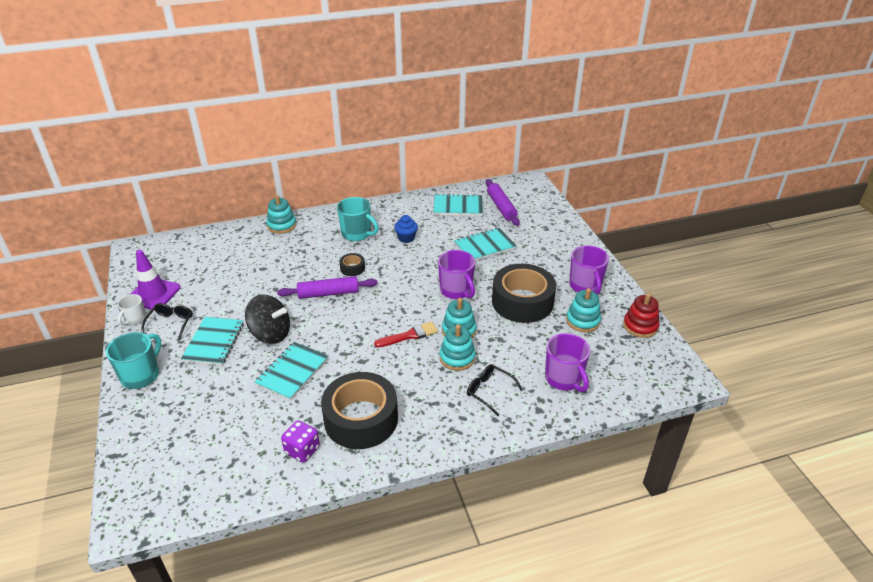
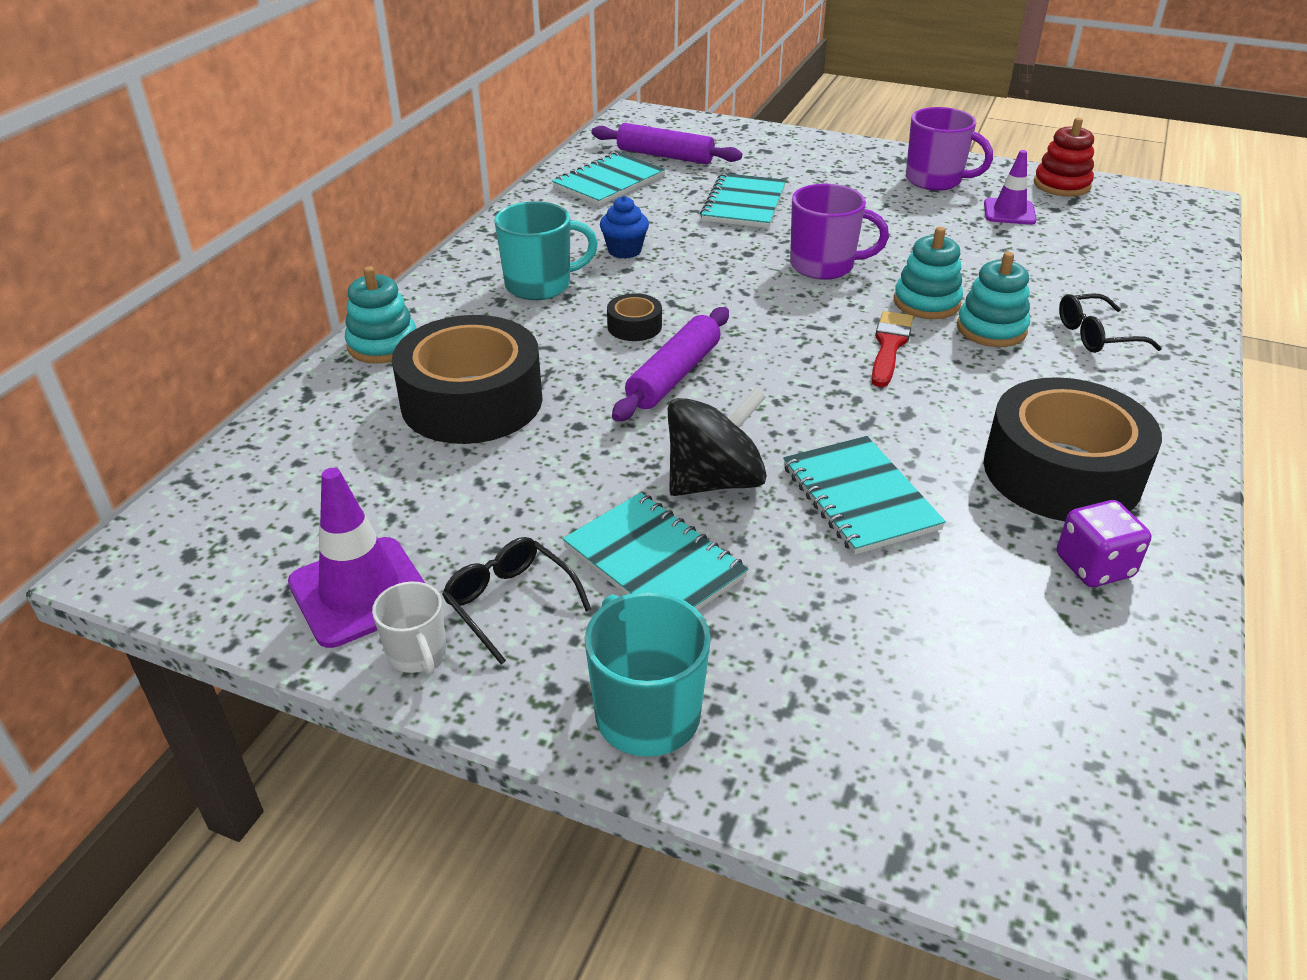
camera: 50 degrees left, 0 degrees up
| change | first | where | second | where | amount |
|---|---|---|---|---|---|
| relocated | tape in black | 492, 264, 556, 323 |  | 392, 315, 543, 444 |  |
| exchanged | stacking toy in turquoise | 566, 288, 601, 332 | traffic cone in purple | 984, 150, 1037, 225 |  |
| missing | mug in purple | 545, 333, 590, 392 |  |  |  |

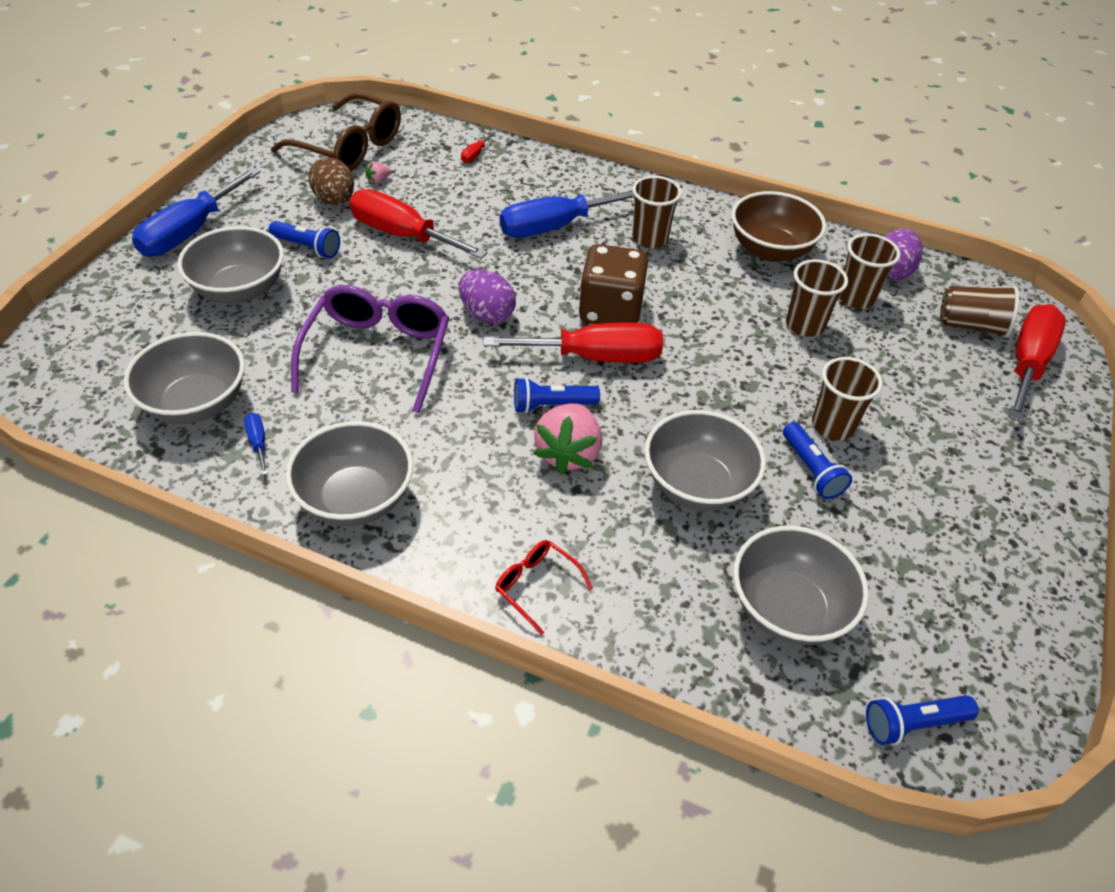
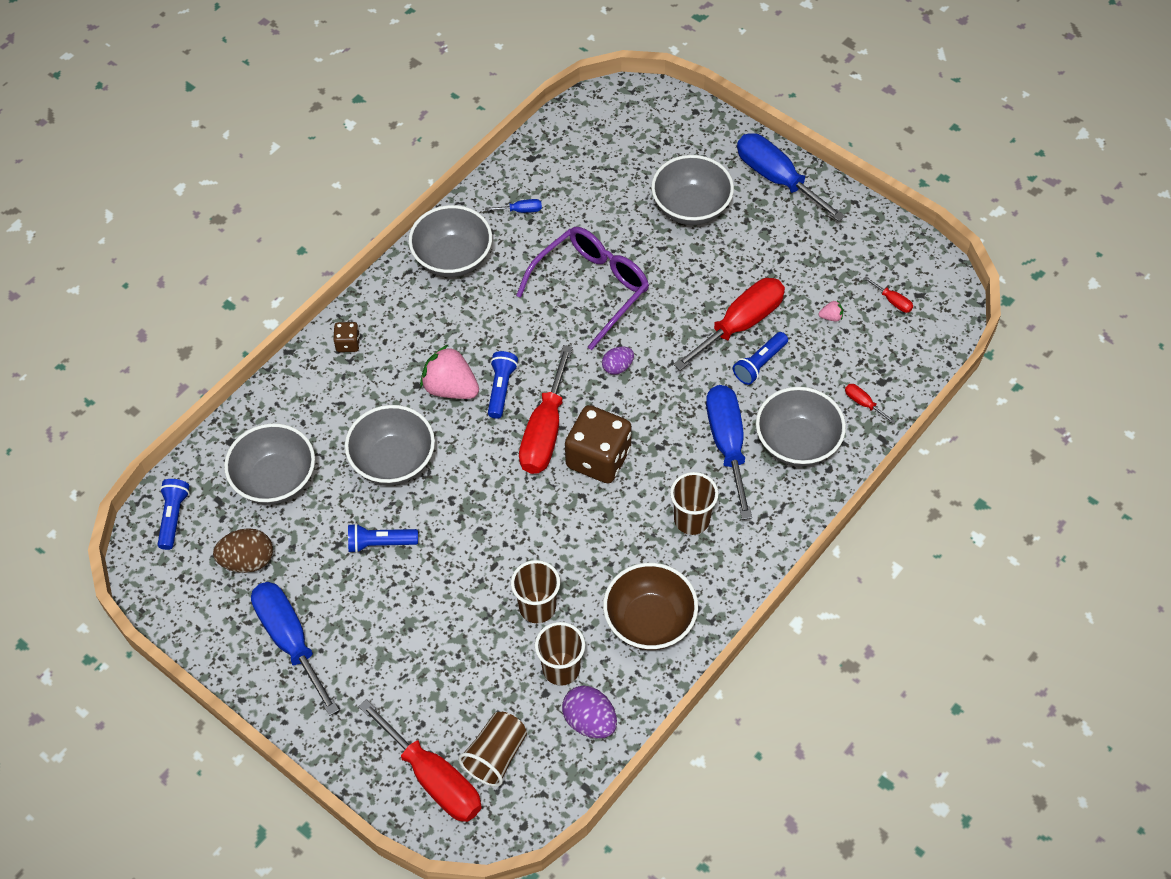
camera: 110 degrees right, 10 degrees up
| change | first | where | second | where | amount |
|---|---|---|---|---|---|
| relocated | egg in brown | 308, 157, 354, 205 |  | 213, 528, 273, 573 |  |
| appeared |  |  | screwdriver in blue | 251, 582, 339, 716 |  |
| exchanged | glasses in red | 495, 540, 593, 635 | dice in brown | 333, 322, 360, 352 |  |
| spun | glasses in purple | 291, 285, 449, 413 |  | 516, 227, 649, 350 | 75 degrees counterclockwise |
| size | egg in purple | 459, 269, 516, 324 |  | 602, 347, 634, 375 | x0.63 |
| relocated | flashlight in blue | 268, 221, 340, 258 |  | 733, 332, 788, 385 |  |
| relocated | bowl in grey | 124, 332, 245, 424 |  | 756, 387, 846, 467 |  |
| spun | strawberry in pink | 365, 161, 391, 183 |  | 819, 300, 843, 322 | 105 degrees clockwise |
| exchanged | glasses in brown | 271, 92, 401, 171 | screwdriver in red | 863, 276, 913, 313 |  |
| missing | cup in brown | 812, 357, 883, 440 |  |  |  |

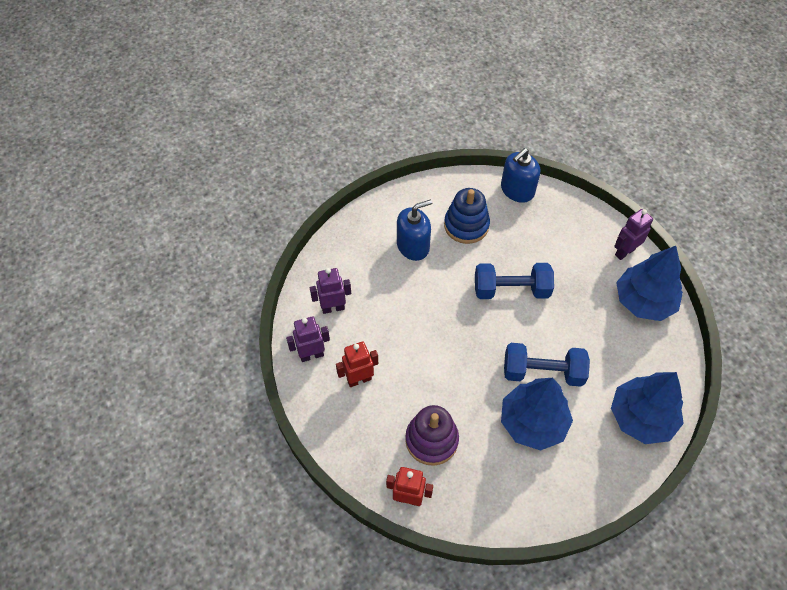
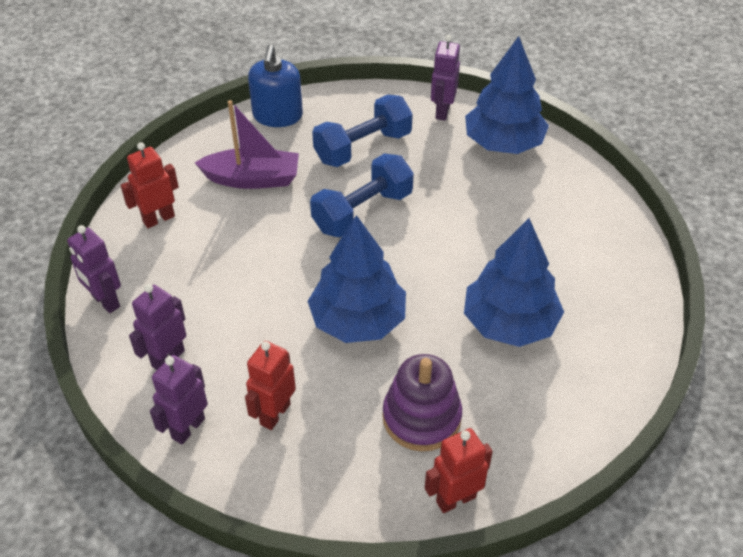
camera: 40 degrees left, 10 degrees down
| change | first | where | second | where | amount |
|---|---|---|---|---|---|
| appeared |  |  | robot in purple | 67, 225, 121, 313 |  |
| appeared |  |  | robot in red | 121, 142, 179, 228 |  |
| exchanged | stacking toy in blue | 444, 188, 490, 244 | boat in purple | 195, 100, 299, 189 |  |
| relocated | tree in blue | 611, 372, 684, 444 |  | 307, 215, 406, 343 |  |
| relocated | dumbbell in blue | 504, 343, 590, 387 |  | 312, 95, 413, 167 |  |
| missing | soap dispenser in blue | 397, 199, 432, 261 |  |  |  |

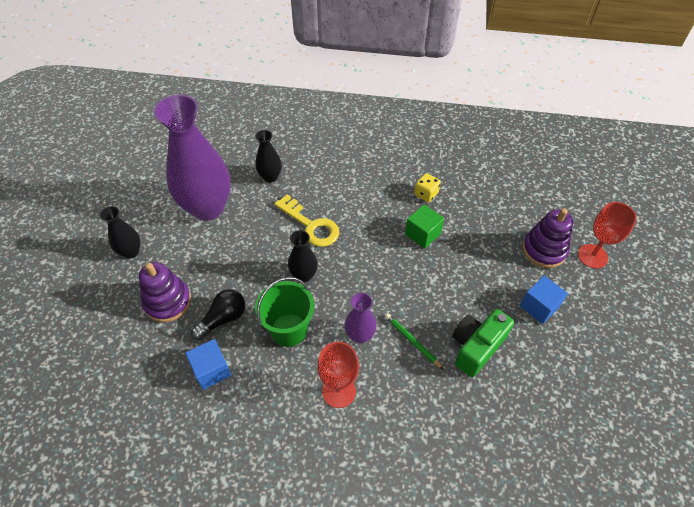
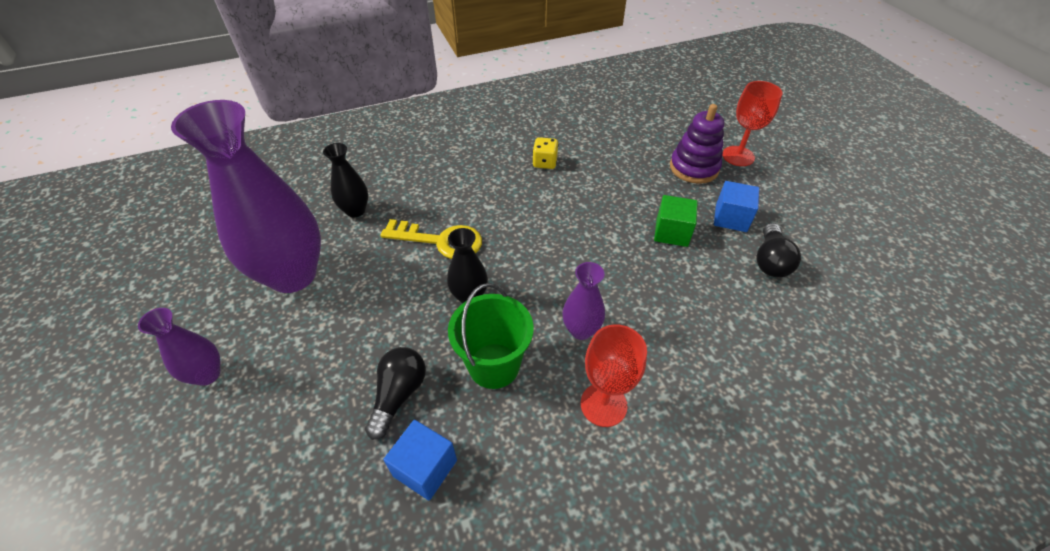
camera: 30 degrees left, 5 degrees down
| change | first | where | second | where | amount |
|---|---|---|---|---|---|
| colour | vase in black | 100, 206, 140, 258 | vase in purple | 138, 308, 221, 386 |  |
| relocated | cube in green | 405, 204, 444, 249 |  | 654, 195, 698, 247 |  |
| appeared |  |  | light bulb in black | 756, 223, 801, 277 |  |
| missing | stacking toy in purple | 139, 262, 191, 322 |  |  |  |
| missing | pencil in green | 385, 313, 444, 370 |  |  |  |
| missing | camera in green | 452, 309, 514, 377 |  |  |  |

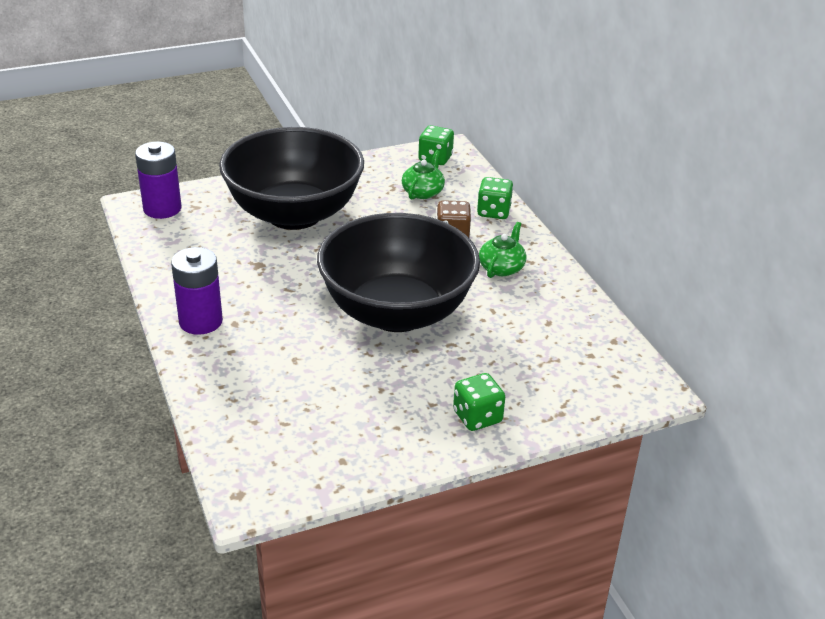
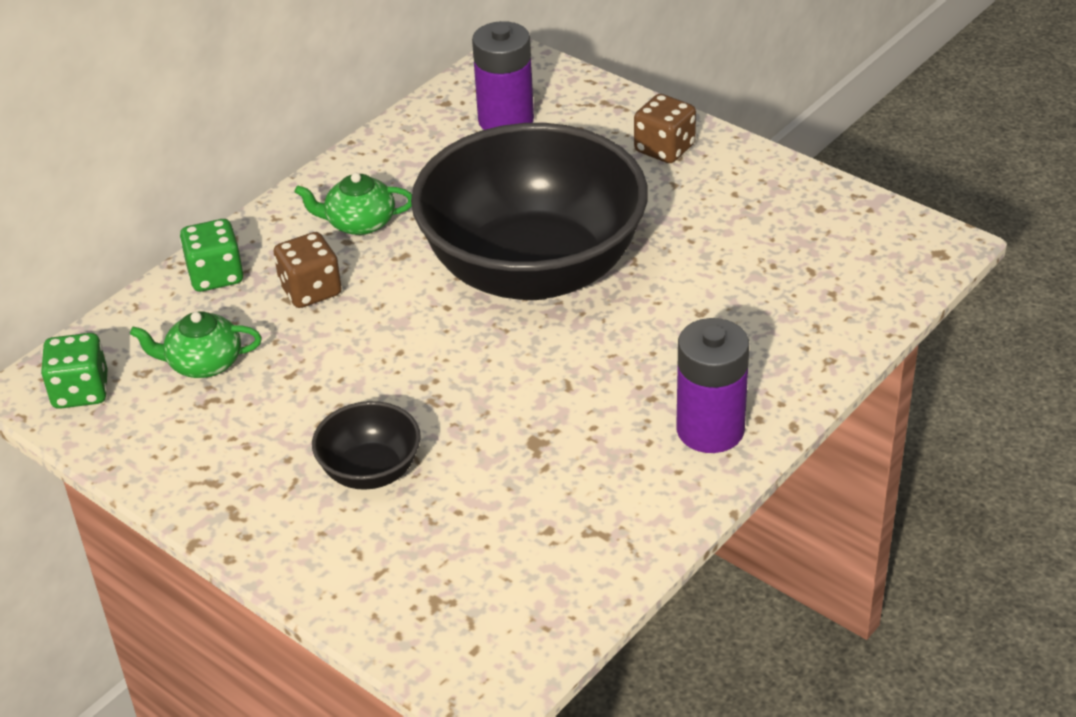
camera: 115 degrees left, 5 degrees up
| change | first | where | second | where | amount |
|---|---|---|---|---|---|
| size | bowl in black | 219, 127, 364, 230 |  | 312, 401, 421, 490 | x0.42 |
| relocated | battery in purple | 135, 142, 182, 219 |  | 472, 21, 534, 130 |  |
| colour | dice in green | 453, 373, 505, 431 | dice in brown | 634, 94, 696, 163 |  |

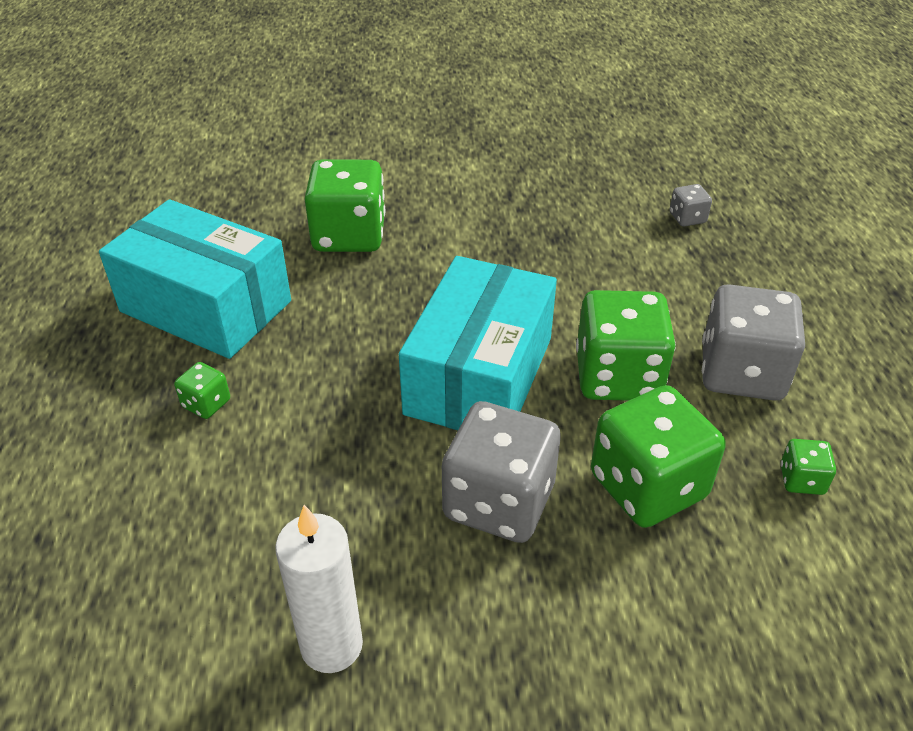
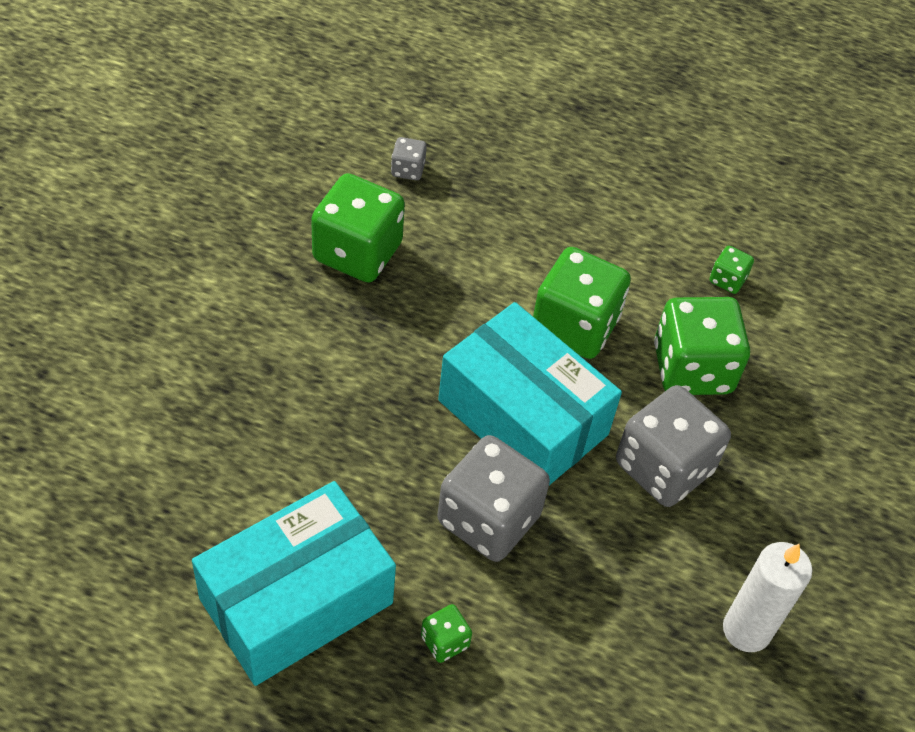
camera: 70 degrees left, 10 degrees up
| change | first | where | second | where | amount |
|---|---|---|---|---|---|
| relocated | dice in green | 305, 159, 385, 252 |  | 311, 173, 405, 283 |  |
| relocated | dice in grey | 702, 284, 805, 401 |  | 437, 435, 550, 562 |  |

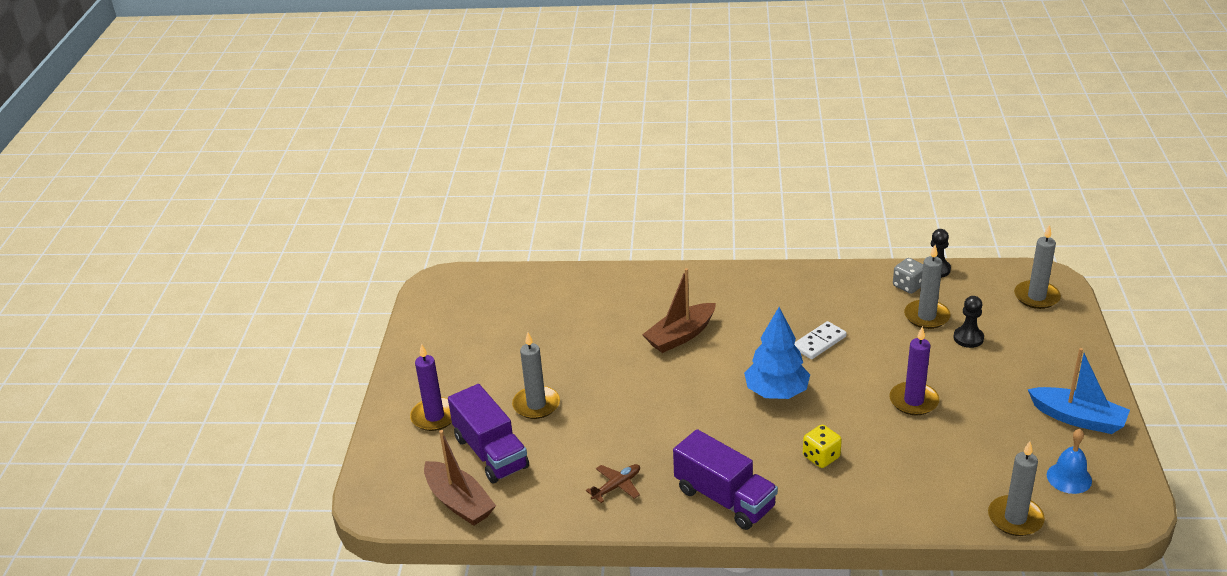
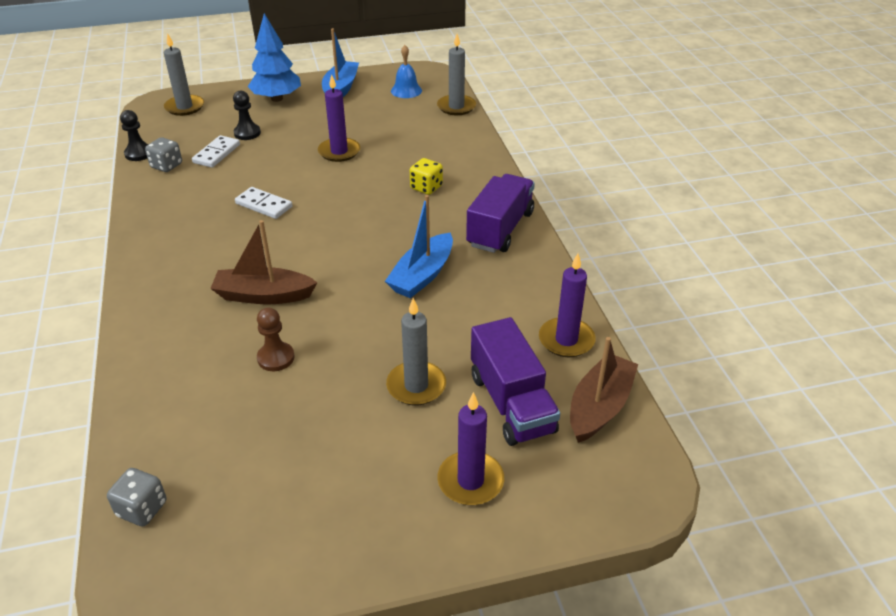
camera: 110 degrees left, 5 degrees up
| change | first | where | second | where | amount |
|---|---|---|---|---|---|
| appeared |  |  | dice in grey | 107, 468, 166, 526 |  |
| exchanged | candle in grey | 904, 245, 950, 329 | domino in white | 192, 135, 240, 168 |  |
| spun | boat in brown | 642, 268, 716, 353 |  | 210, 220, 317, 304 | 150 degrees clockwise |
| relocated | tree in blue | 744, 307, 810, 399 |  | 248, 13, 301, 102 |  |
| appeared |  |  | pawn in brown | 257, 308, 295, 371 |  |
| appeared |  |  | boat in blue | 385, 195, 453, 298 |  |
| spun | truck in purple | 448, 384, 529, 483 |  | 471, 317, 560, 446 | 120 degrees clockwise |
| appeared |  |  | candle in purple | 539, 253, 595, 357 |  |
| missing | plane in brown | 586, 464, 640, 503 |  |  |  |

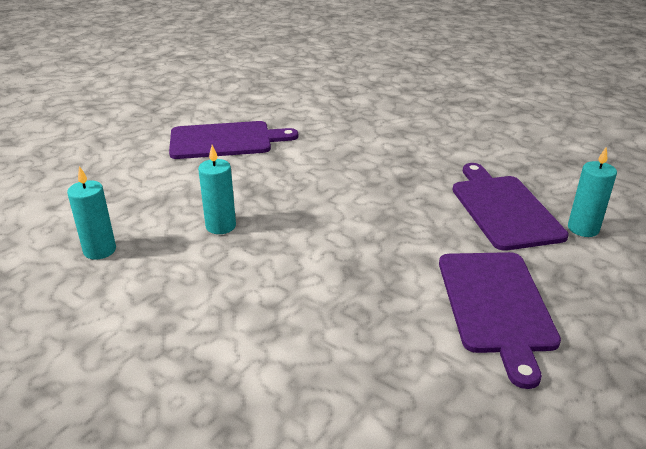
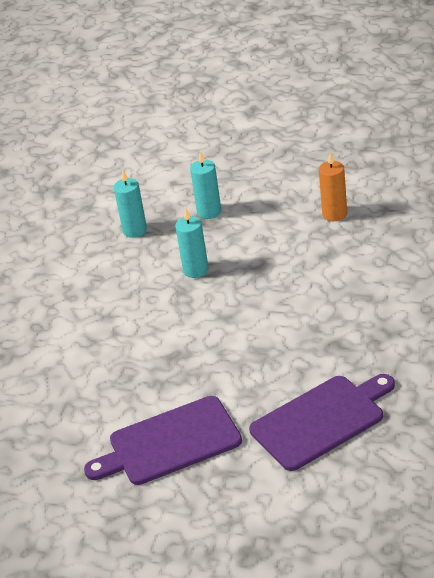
camera: 75 degrees right, 5 degrees up
| change | first | where | second | where | amount |
|---|---|---|---|---|---|
| relocated | candle in turquoise | 568, 147, 617, 237 |  | 190, 151, 221, 219 |  |
| exchanged | cutting board in purple | 169, 121, 298, 159 | candle in orange | 319, 152, 347, 221 |  |

